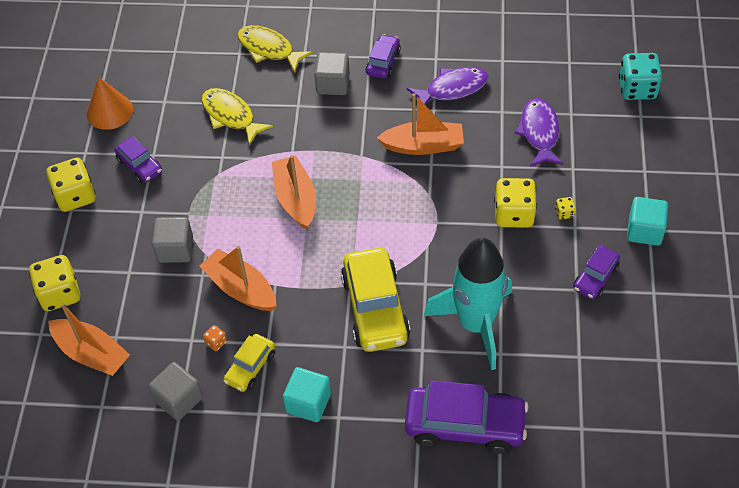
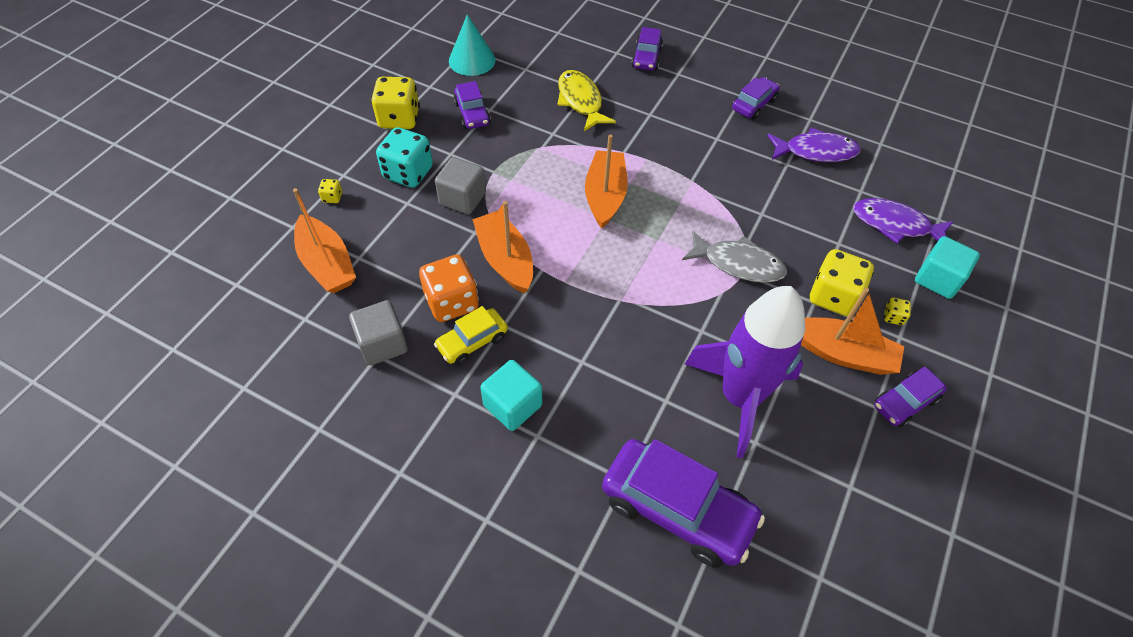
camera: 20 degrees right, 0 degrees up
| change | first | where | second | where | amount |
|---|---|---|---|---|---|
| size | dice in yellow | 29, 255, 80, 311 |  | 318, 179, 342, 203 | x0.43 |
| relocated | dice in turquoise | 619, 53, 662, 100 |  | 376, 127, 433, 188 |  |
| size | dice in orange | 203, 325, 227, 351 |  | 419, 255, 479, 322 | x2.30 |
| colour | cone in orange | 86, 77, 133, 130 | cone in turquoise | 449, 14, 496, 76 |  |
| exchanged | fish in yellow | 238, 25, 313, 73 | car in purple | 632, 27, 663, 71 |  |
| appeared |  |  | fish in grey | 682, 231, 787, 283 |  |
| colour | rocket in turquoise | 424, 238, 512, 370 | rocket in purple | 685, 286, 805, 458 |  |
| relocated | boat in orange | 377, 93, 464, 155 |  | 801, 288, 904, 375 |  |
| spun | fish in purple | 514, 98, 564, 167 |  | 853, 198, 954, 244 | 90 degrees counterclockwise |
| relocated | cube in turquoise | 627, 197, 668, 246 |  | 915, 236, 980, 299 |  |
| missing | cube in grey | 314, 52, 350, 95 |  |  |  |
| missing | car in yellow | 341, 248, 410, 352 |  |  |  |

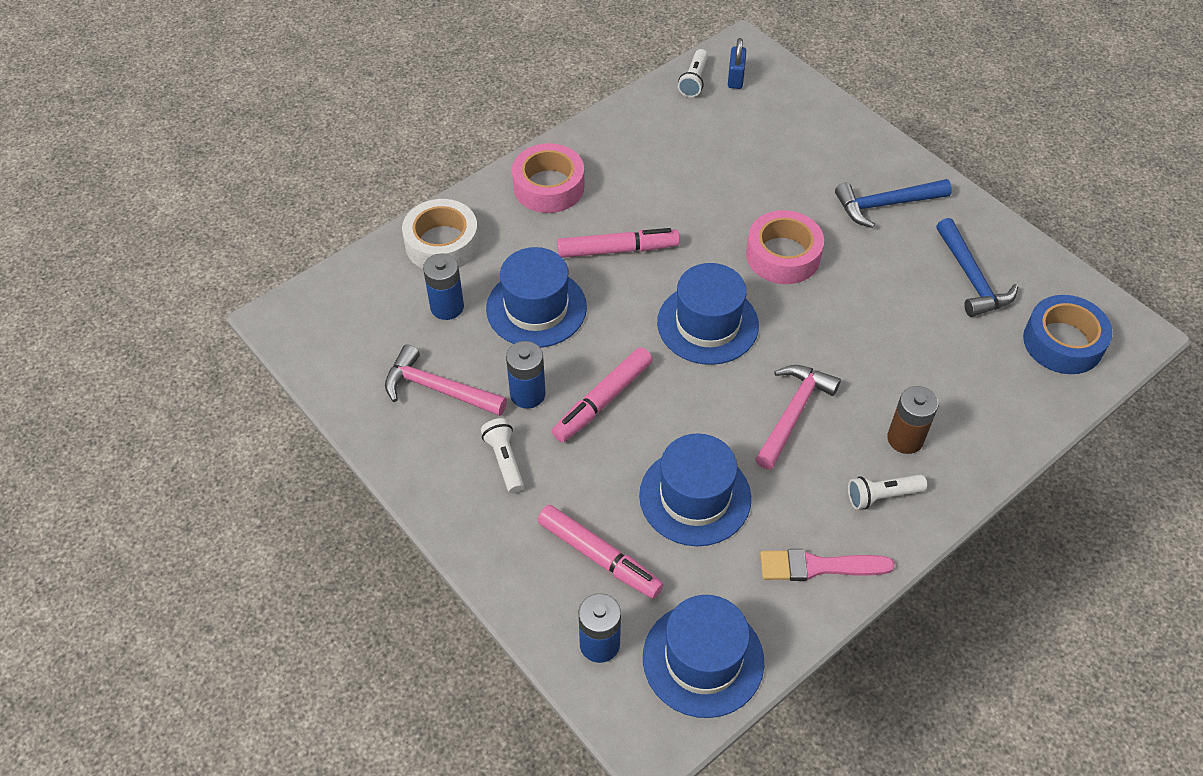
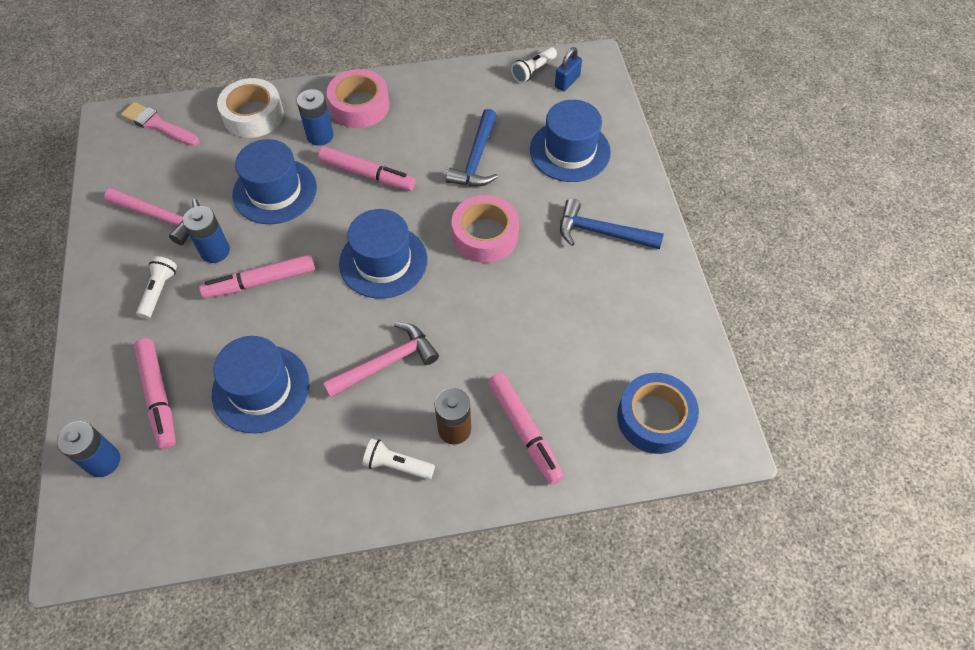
camera: 30 degrees right, 5 degrees up
| change | first | where | second | where | amount |
|---|---|---|---|---|---|
| spun | hammer in pink | 385, 344, 507, 416 |  | 104, 188, 200, 245 | 150 degrees clockwise |
| relocated | brush in pink | 760, 549, 895, 581 |  | 121, 102, 199, 146 |  |
| relocated | battery in blue | 423, 253, 464, 320 |  | 297, 89, 334, 146 |  |
| relocated | hammer in blue | 936, 218, 1018, 317 |  | 446, 109, 498, 186 |  |
| appeared |  |  | marker in pink | 488, 373, 564, 485 |  |
| relocated | hat in blue | 643, 595, 764, 718 |  | 530, 100, 611, 182 |  |

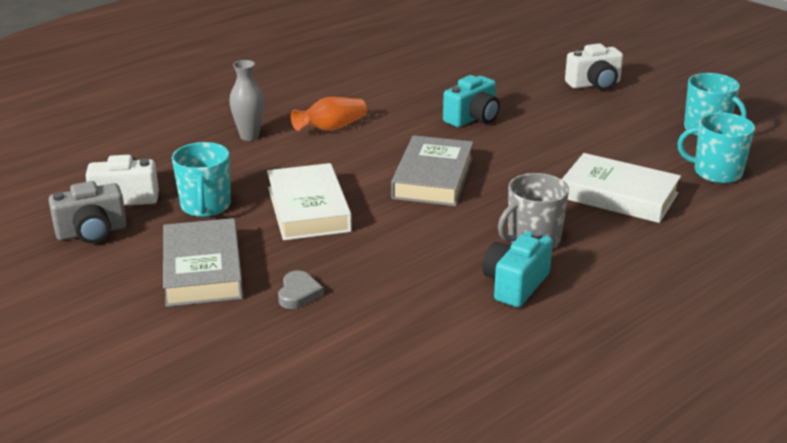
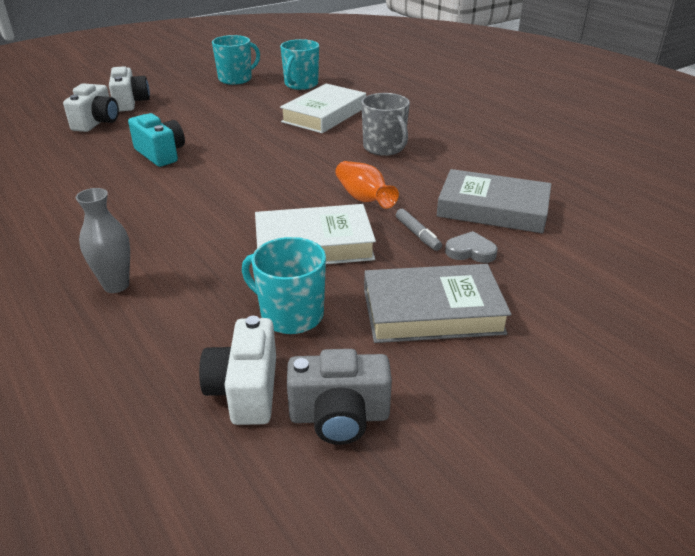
camera: 85 degrees left, 5 degrees up
| change | first | where | second | where | amount |
|---|---|---|---|---|---|
| appeared |  |  | camera in white | 63, 83, 119, 132 |  |
| spun | mug in turquoise | 172, 142, 231, 217 |  | 242, 237, 326, 334 | 150 degrees counterclockwise |
| spun | camera in grey | 49, 181, 127, 244 |  | 287, 349, 392, 445 | 105 degrees clockwise |
| relocated | vase in orange | 291, 97, 367, 131 |  | 335, 161, 399, 209 |  |
| appeared |  |  | marker in grey | 396, 209, 442, 251 |  |
| relocated | book in grey | 391, 135, 473, 206 |  | 436, 169, 551, 233 |  |
| missing | camera in turquoise | 483, 230, 553, 307 |  |  |  |

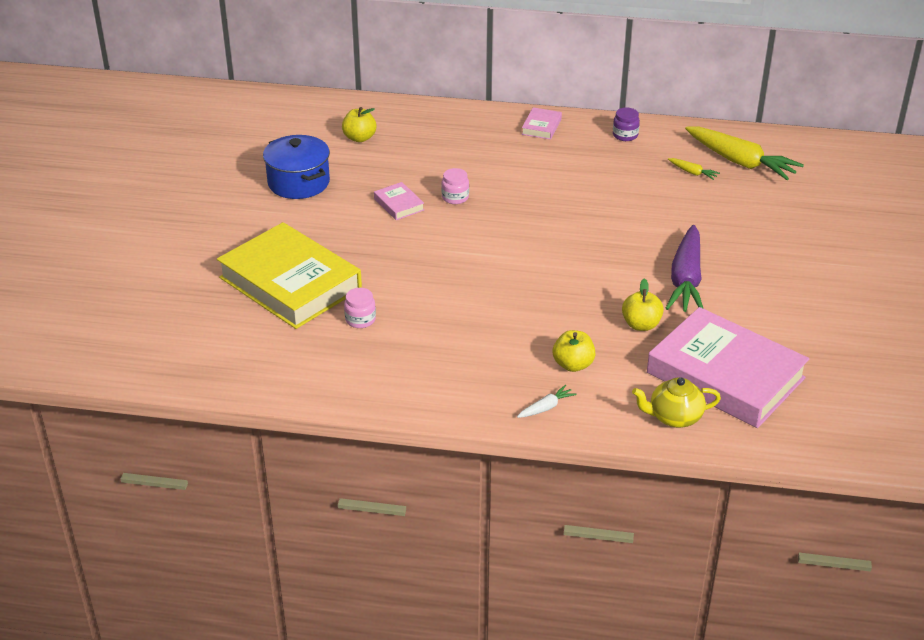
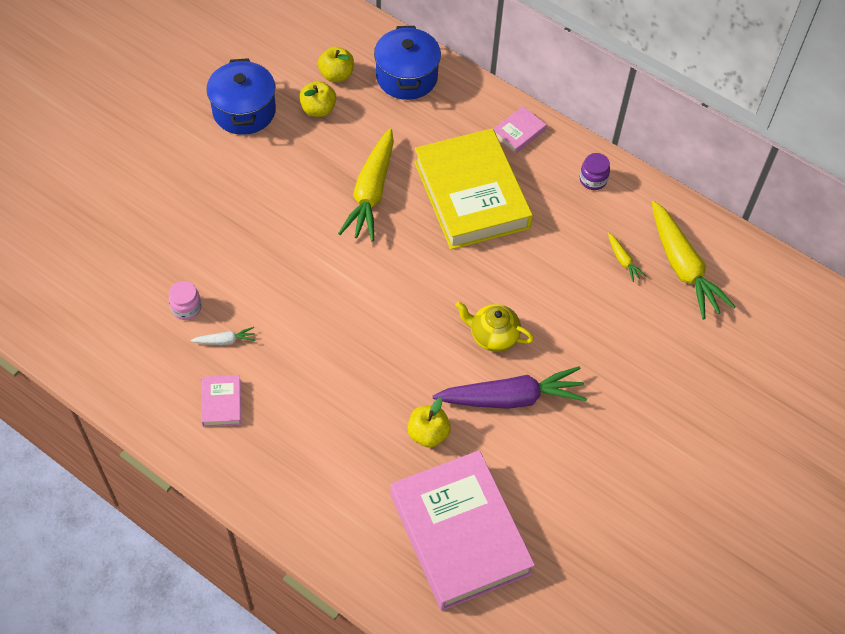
camera: 25 degrees right, 20 degrees up
| change | first | where | second | where | amount |
|---|---|---|---|---|---|
| relocated | carrot in white | 517, 385, 577, 418 |  | 191, 327, 256, 345 |  |
| relocated | book in pink | 374, 182, 424, 220 |  | 201, 375, 241, 427 |  |
| relocated | apple in yellow | 553, 330, 596, 372 |  | 299, 81, 336, 117 |  |
| exchanged | jar in pink | 441, 168, 469, 204 | carrot in yellow | 338, 128, 394, 242 |  |
| appeared |  |  | pot in blue | 374, 26, 441, 100 |  |
| relocated | book in yellow | 217, 222, 362, 329 |  | 414, 128, 533, 250 |  |
| spun | carrot in purple | 665, 225, 703, 312 |  | 433, 366, 587, 409 | 135 degrees counterclockwise |
| relocated | teapot in yellow | 632, 377, 721, 428 |  | 456, 301, 534, 352 |  |

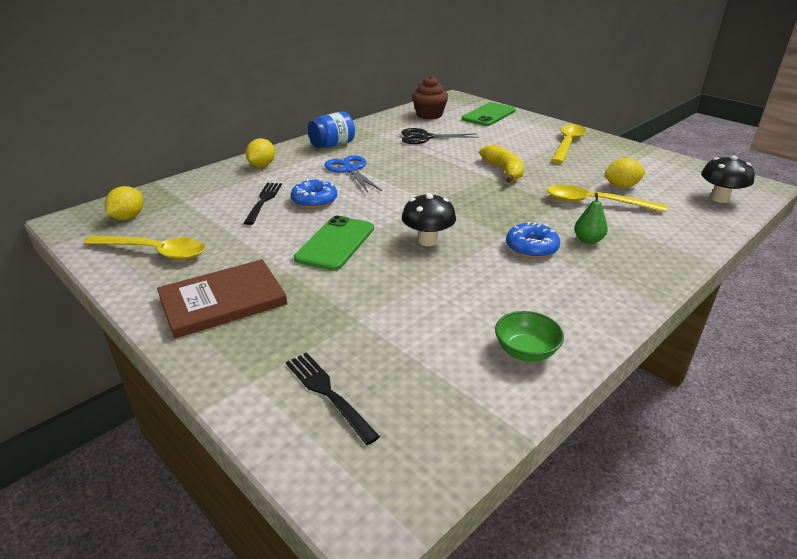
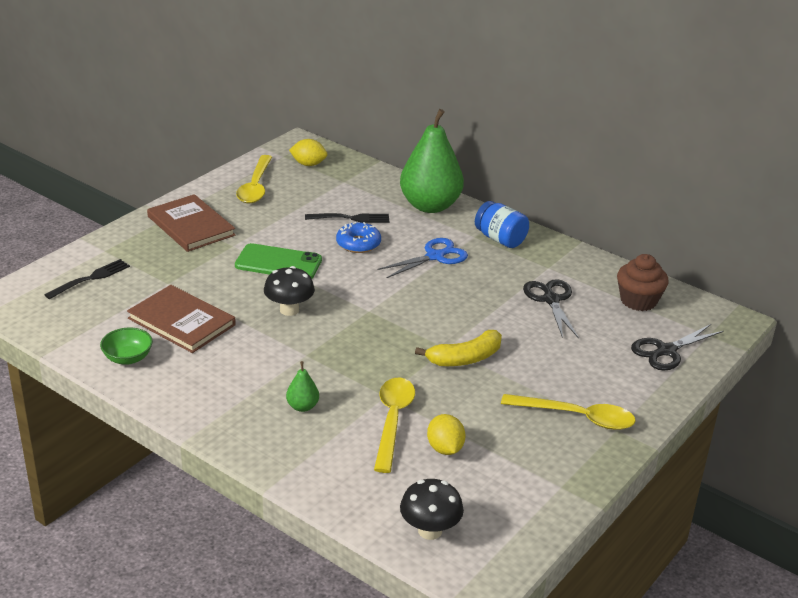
camera: 80 degrees right, 0 degrees up
| change | first | where | second | where | amount |
|---|---|---|---|---|---|
| appeared |  |  | book in brown | 127, 285, 236, 353 |  |
| exchanged | lemon in yellow | 246, 139, 275, 167 | pear in green | 400, 109, 464, 213 |  |
| exchanged | phone in green | 462, 102, 516, 126 | scissors in black | 631, 324, 724, 370 |  |
| missing | donut in blue | 506, 222, 560, 258 |  |  |  |

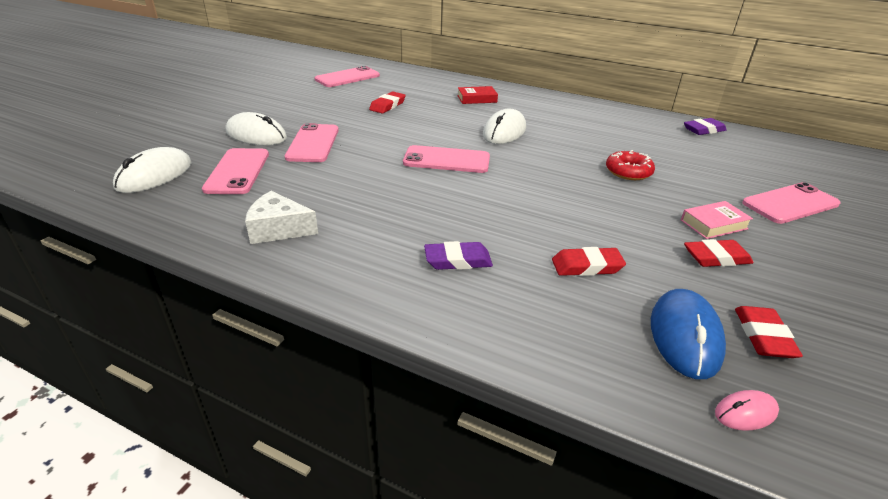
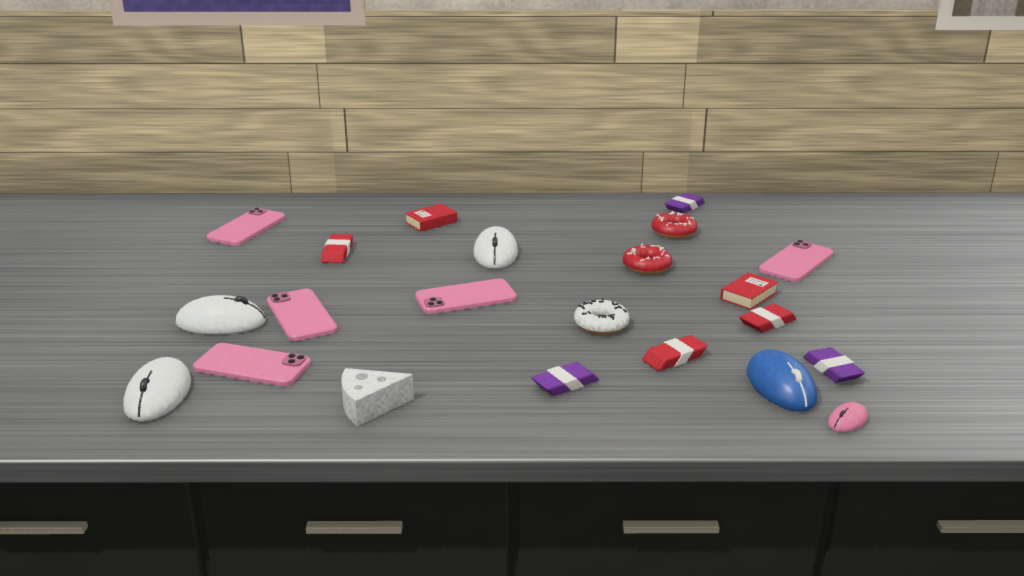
camera: 25 degrees left, 10 degrees down
| change | first | where | second | where | amount |
|---|---|---|---|---|---|
| spun | phone in pink | 202, 148, 269, 194 |  | 193, 343, 311, 386 | 45 degrees counterclockwise |
| appeared |  |  | donut in white | 574, 298, 630, 334 |  |
| appeared |  |  | donut in red | 651, 211, 697, 238 |  |
| colour | book in pink | 681, 201, 753, 239 | book in red | 721, 272, 778, 310 |  |
| colour | eraser in red | 735, 306, 803, 358 | eraser in purple | 803, 347, 865, 383 |  |

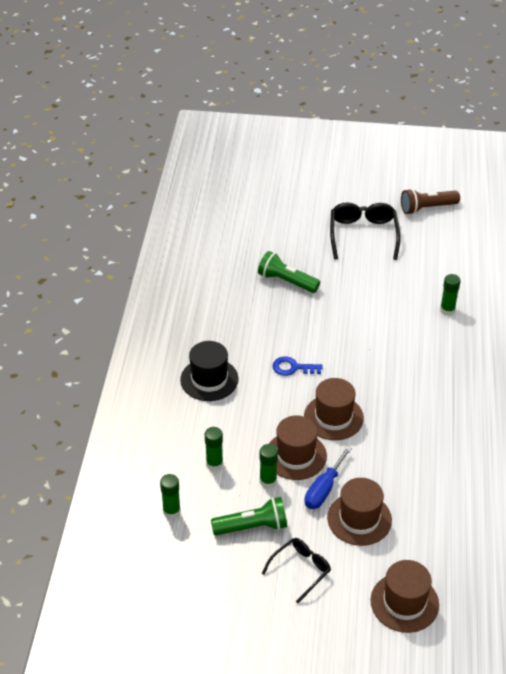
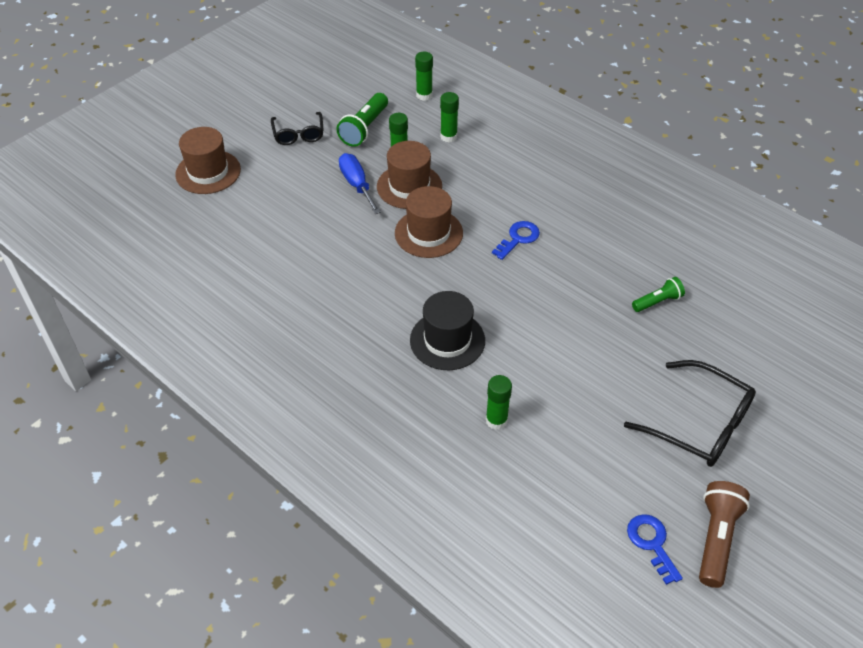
camera: 125 degrees right, 5 degrees up
| change | first | where | second | where | amount |
|---|---|---|---|---|---|
| relocated | hat in black | 180, 341, 239, 401 |  | 410, 291, 485, 370 |  |
| appeared |  |  | key in blue | 627, 514, 683, 585 |  |
| size | flashlight in green | 258, 251, 320, 293 |  | 632, 277, 685, 312 | x0.62 |
| missing | hat in brown | 327, 478, 392, 546 |  |  |  |

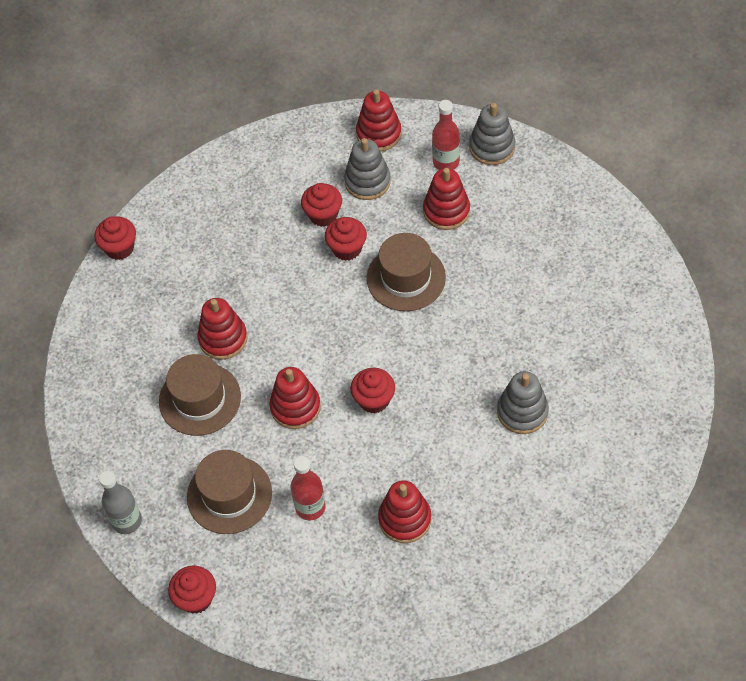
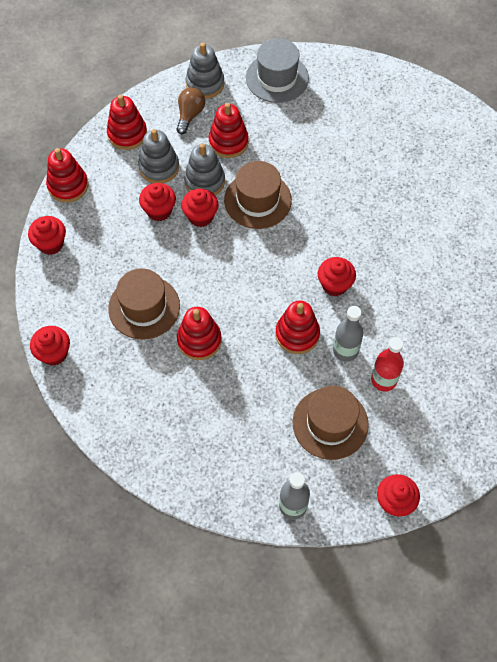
camera: 55 degrees left, 5 degrees up
| change | first | where | second | where | amount |
|---|---|---|---|---|---|
| appeared |  |  | cupcake in red | 28, 216, 66, 255 |  |
| relocated | stacking toy in red | 378, 480, 431, 543 |  | 46, 148, 88, 203 |  |
| relocated | hat in brown | 159, 354, 241, 436 |  | 108, 268, 180, 340 |  |
| exchanged | bottle in red | 432, 100, 460, 170 | light bulb in brown | 176, 87, 205, 134 |  |
| relocated | stacking toy in grey | 497, 371, 549, 434 |  | 184, 143, 225, 195 |  |
| appeared |  |  | hat in grey | 246, 38, 309, 103 |  |
| appeared |  |  | bottle in grey | 333, 306, 363, 362 |  |

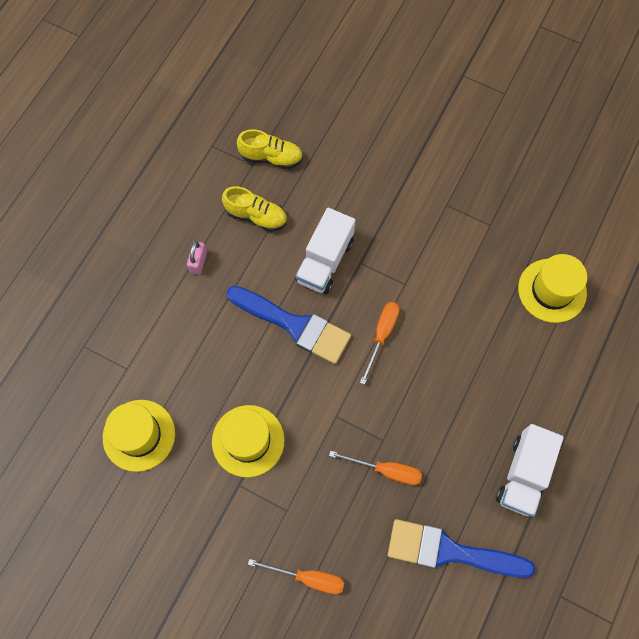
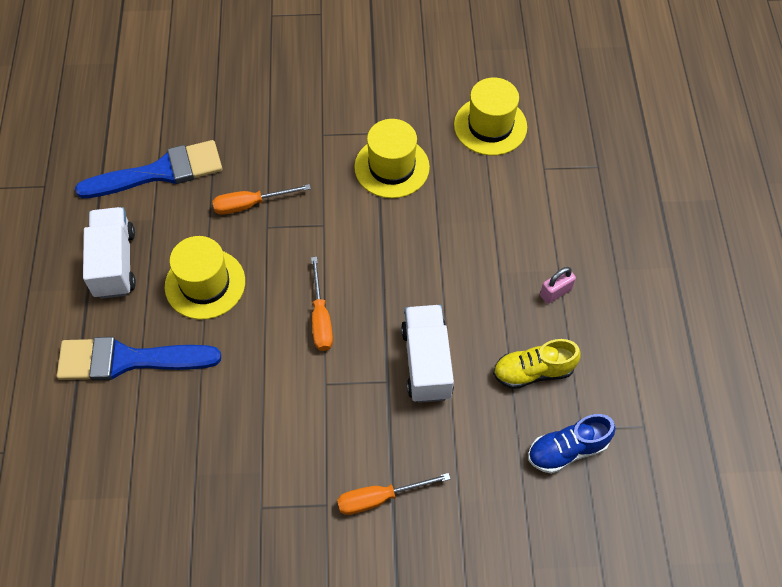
camera: 150 degrees right, 10 degrees down
| change | first | where | second | where | amount |
|---|---|---|---|---|---|
| relocated | brush in blue | 227, 286, 351, 364 |  | 57, 337, 221, 381 |  |
| relocated | hat in yellow | 518, 254, 587, 323 |  | 165, 236, 245, 319 |  |
| relocated | screwdriver in orange | 248, 559, 344, 594 |  | 337, 473, 450, 515 |  |
| colour | shoe in yellow | 237, 129, 303, 169 | shoe in blue | 528, 414, 615, 474 |  |
| spun | padlock in pink | 187, 241, 207, 275 |  | 540, 267, 576, 304 | 75 degrees clockwise |

